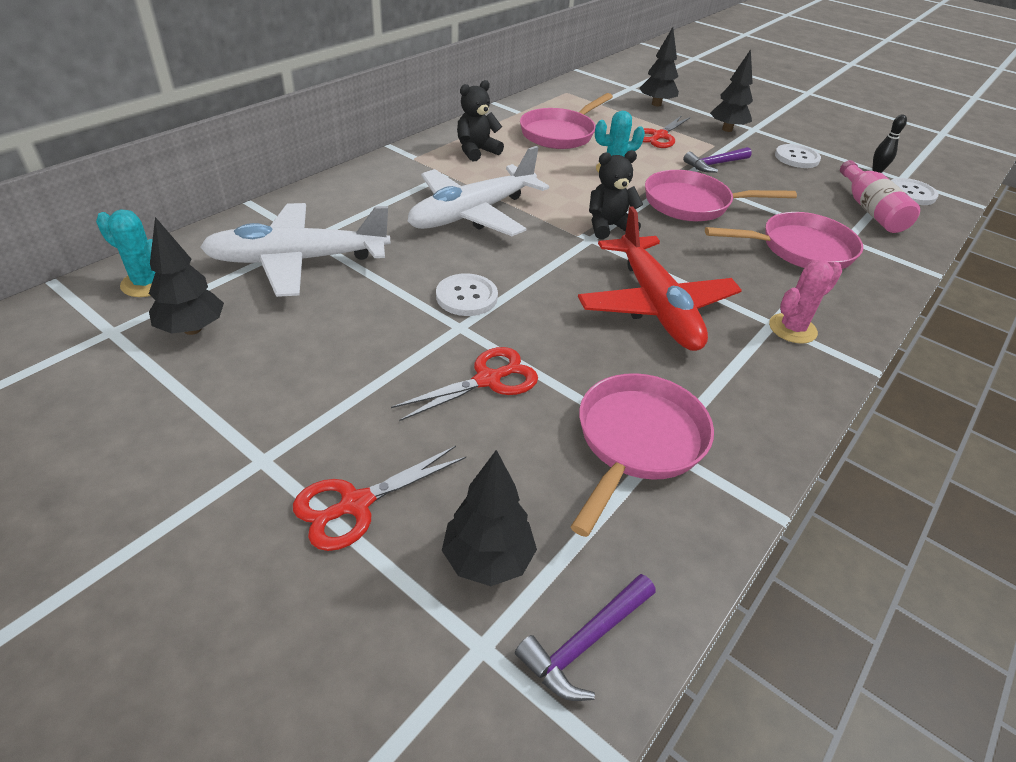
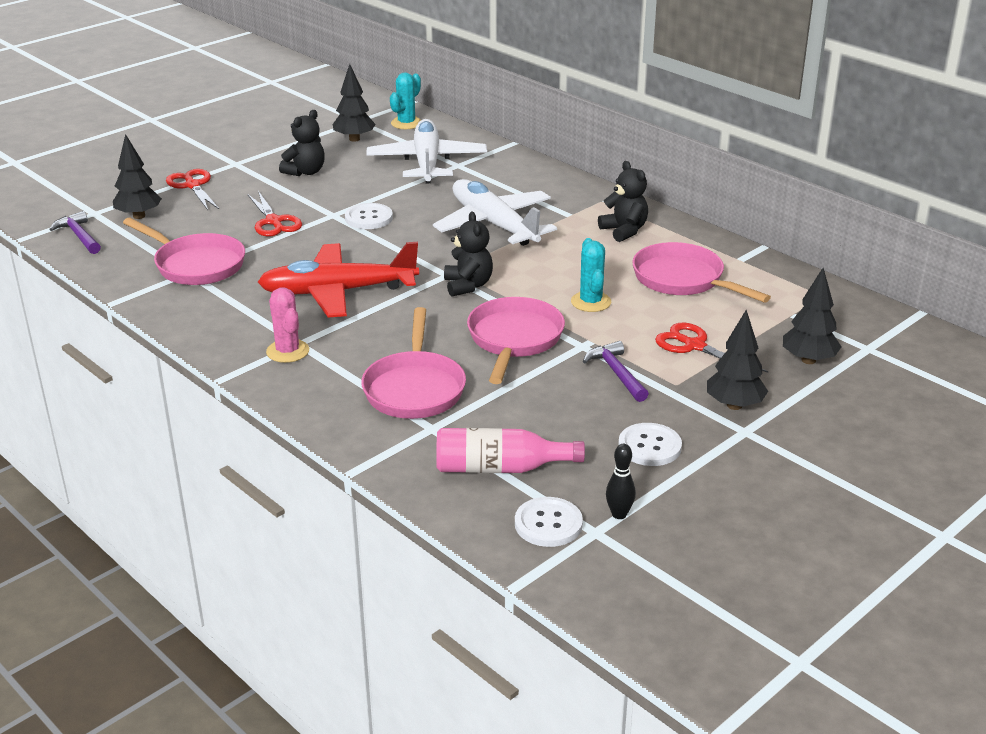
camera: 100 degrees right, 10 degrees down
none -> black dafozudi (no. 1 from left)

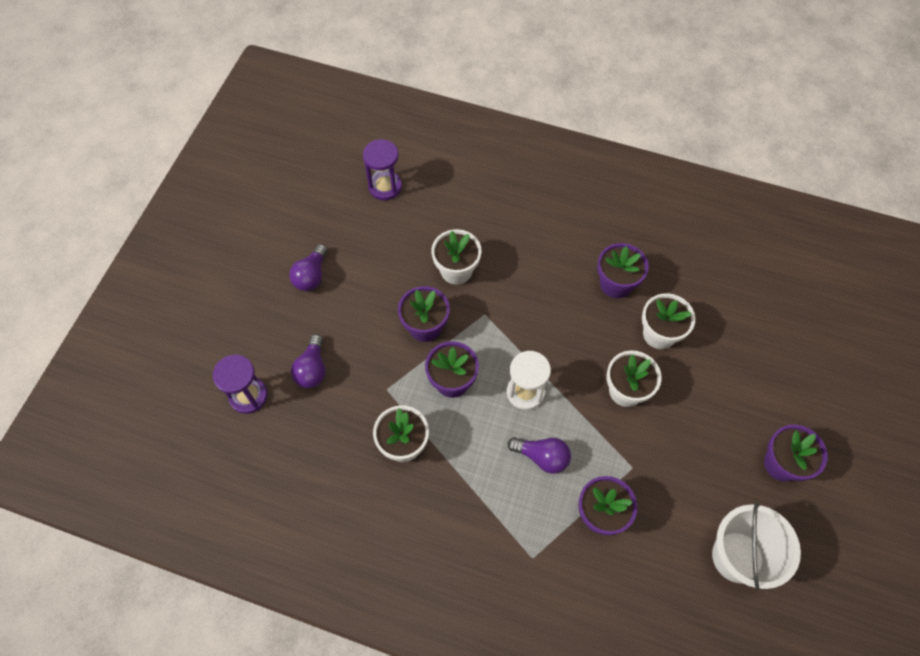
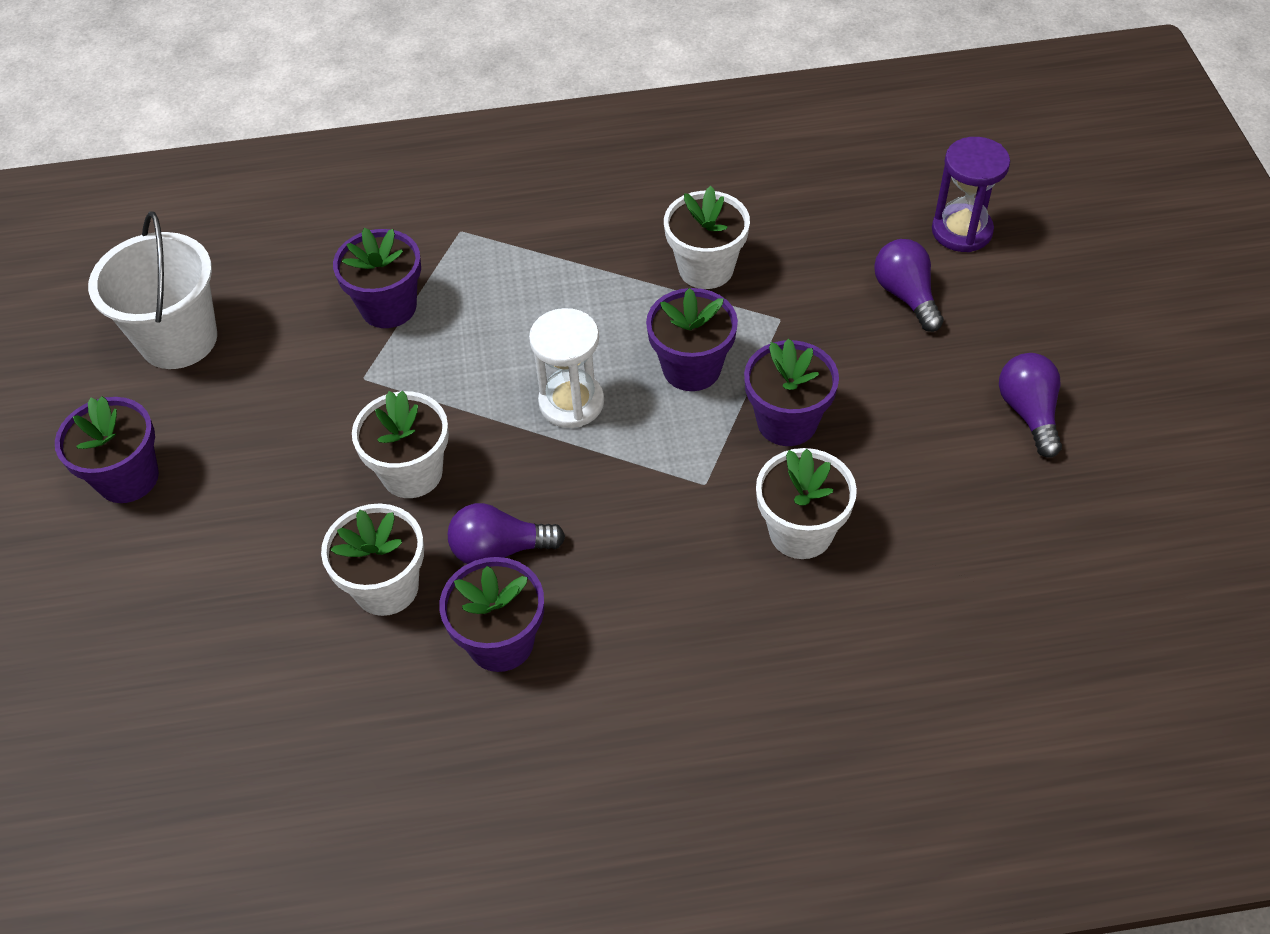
camera: 155 degrees right, 10 degrees down
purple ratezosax (no. 2 from left) -> none
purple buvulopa (no. 3 from left in the first image) -> purple buvulopa (no. 1 from left), relocated

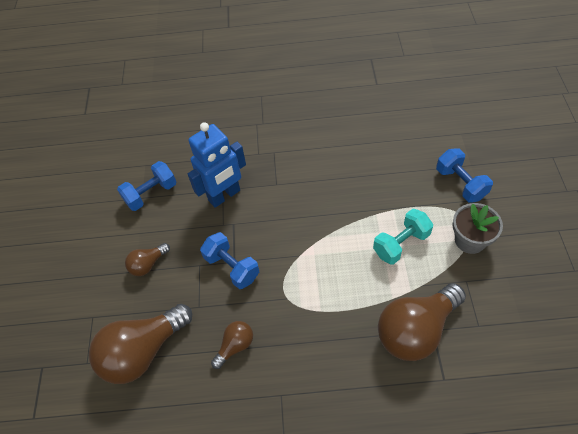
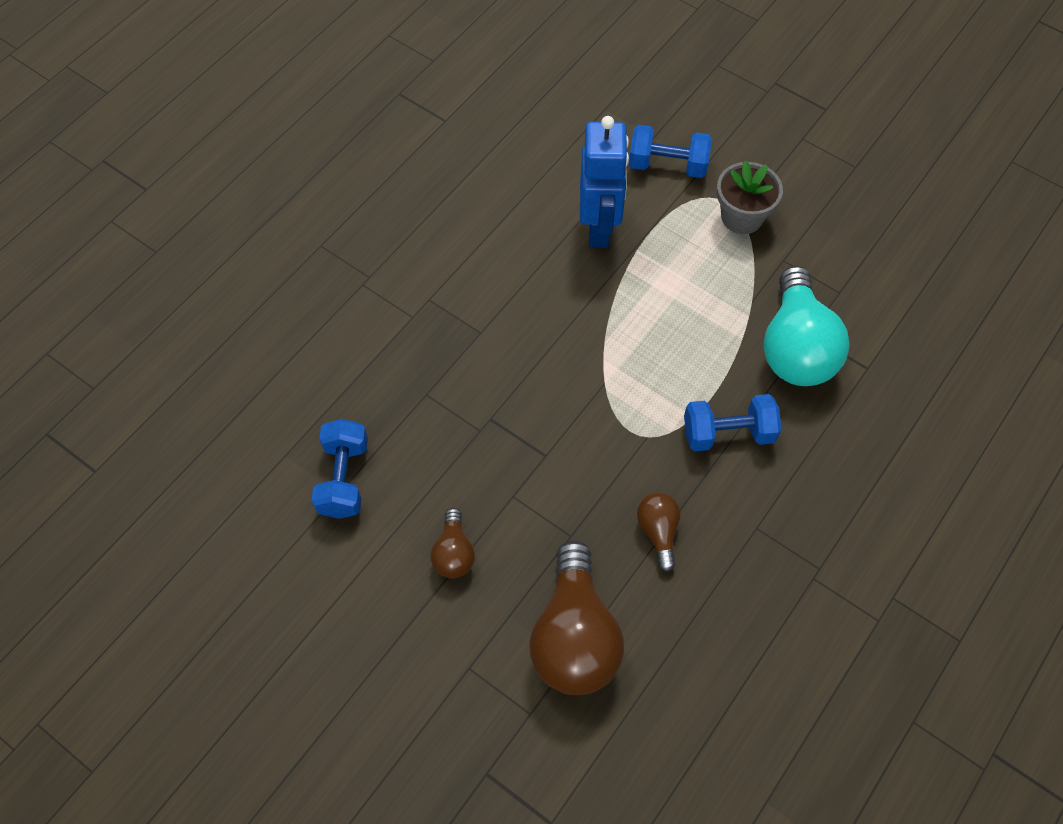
camera: 55 degrees left, 5 degrees up
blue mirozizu, relocated
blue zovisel (no. 2 from left in the first image) -> blue zovisel (no. 3 from left), relocated
turquoise zovisel -> none
brown buvulopa (no. 4 from left) -> turquoise buvulopa

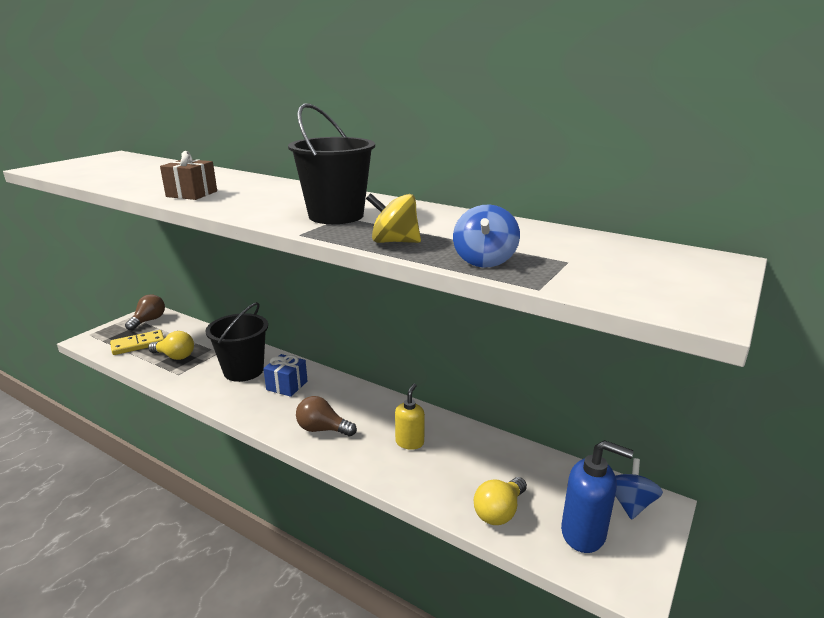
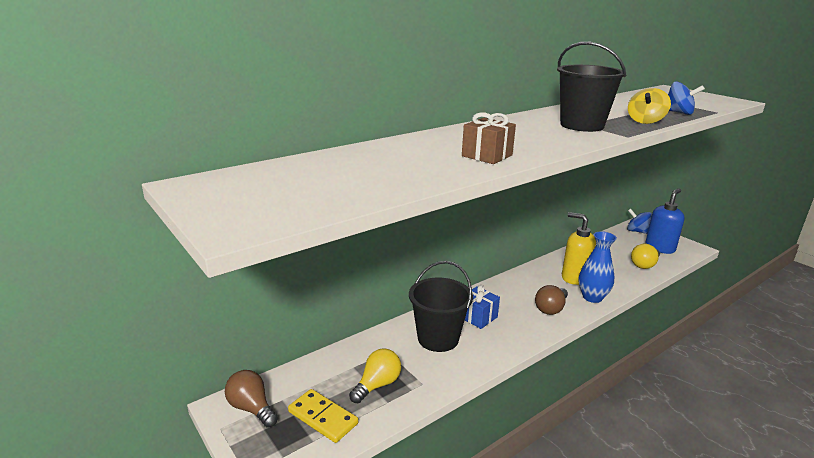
camera: 70 degrees left, 0 degrees up
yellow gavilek, 45 degrees counterclockwise
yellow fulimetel, x1.53
yellow buvulopa (no. 2 from left), 75 degrees clockwise
none -> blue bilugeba

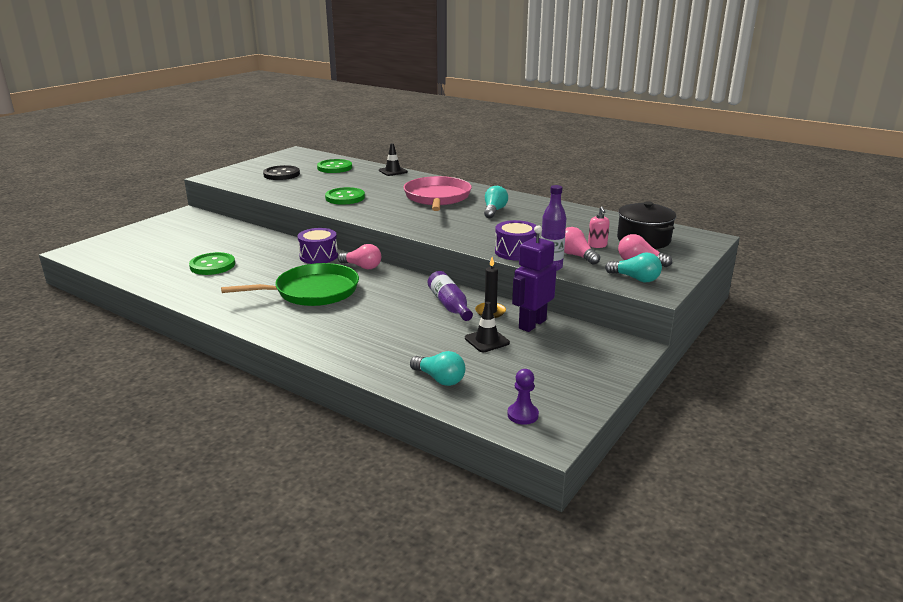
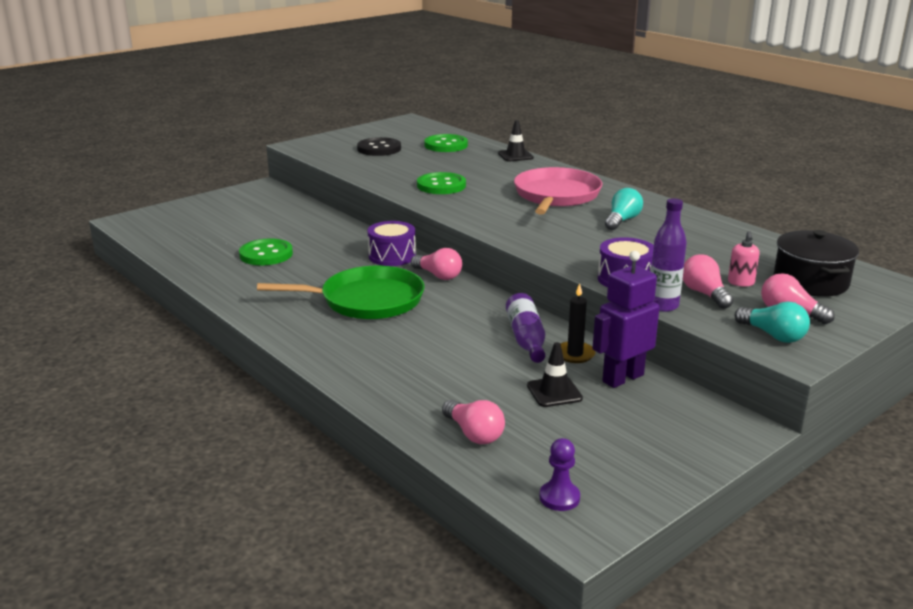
camera: 15 degrees right, 0 degrees up
turquoise buvulopa (no. 1 from left) -> pink buvulopa (no. 2 from left)

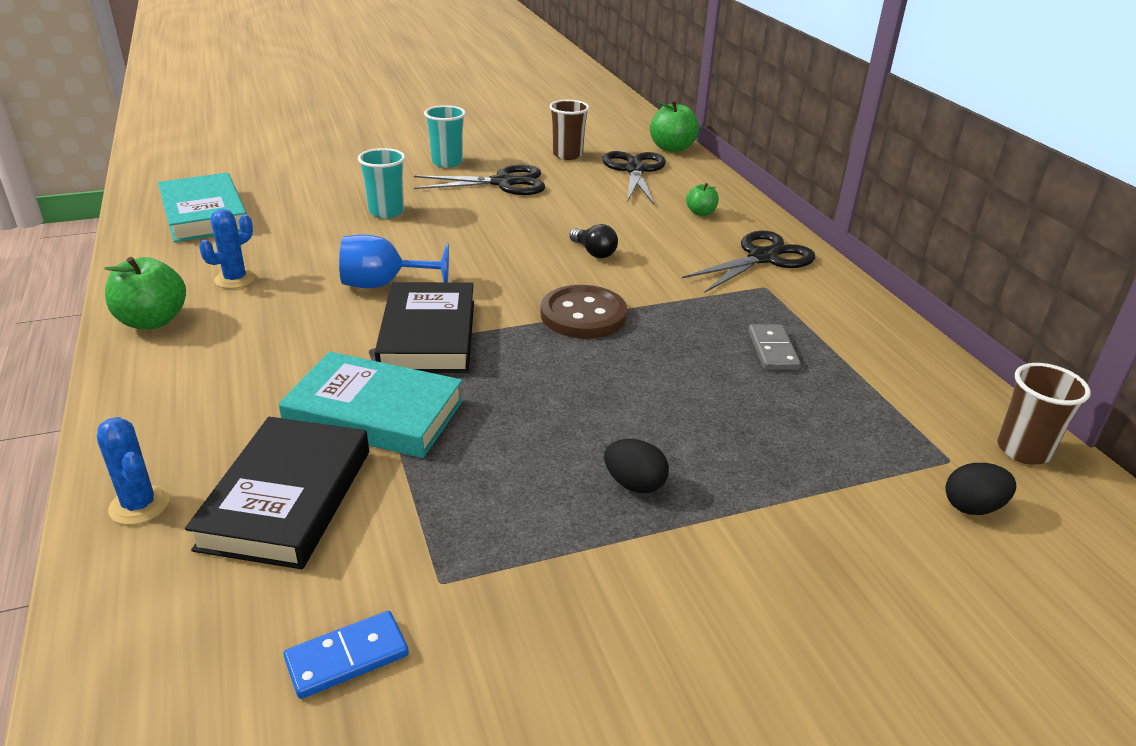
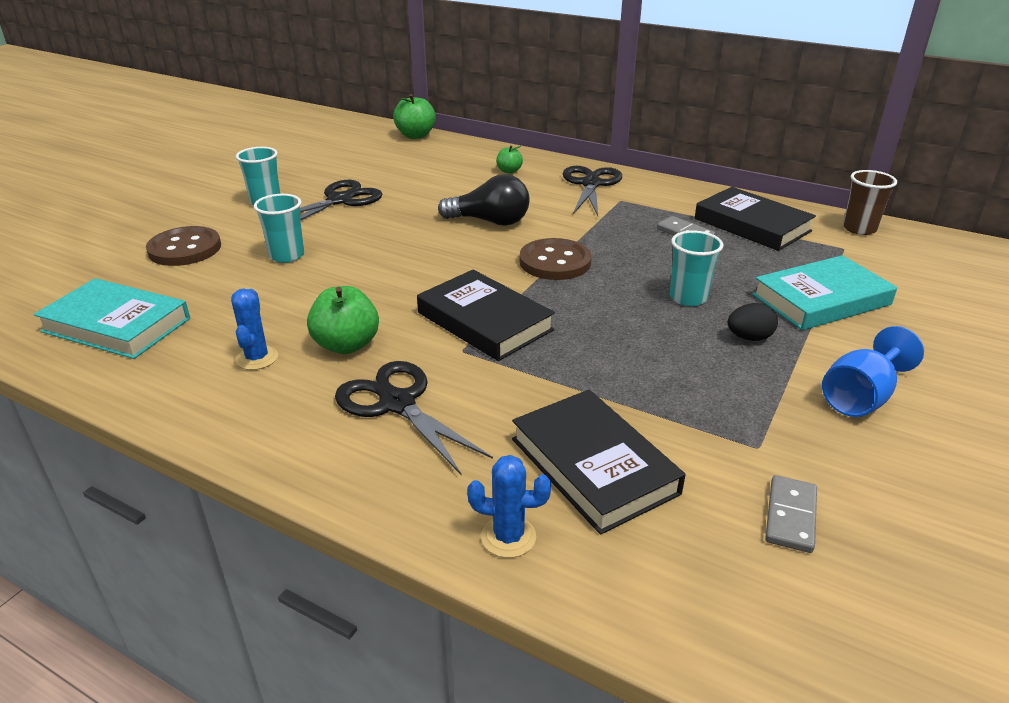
camera: 40 degrees left, 0 degrees up
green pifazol (no. 1 from left), relocated
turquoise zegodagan (no. 2 from left), relocated
blue gavilek -> grey gavilek (no. 2 from left)
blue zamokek, relocated
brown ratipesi (no. 1 from left) -> none
black buvulopa, x1.74
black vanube (no. 2 from left), relocated
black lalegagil (no. 2 from left) -> none
none -> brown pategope (no. 1 from left)
none -> turquoise ratipesi (no. 3 from left)
none -> black zegodagan (no. 3 from left)

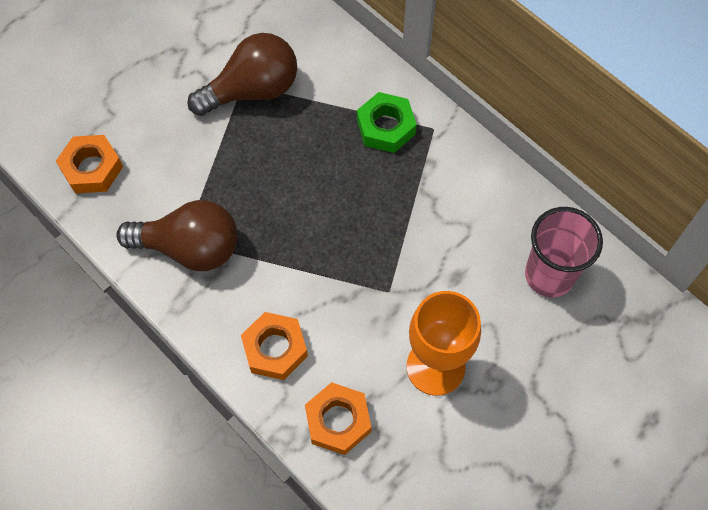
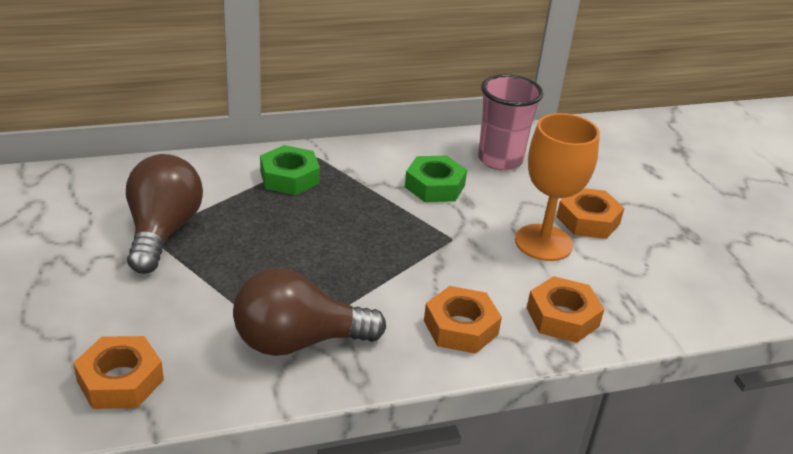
camera: 65 degrees left, 30 degrees down
brown buvulopa (no. 1 from left in the first image) -> brown buvulopa (no. 2 from left), 135 degrees counterclockwise
none -> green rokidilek (no. 2 from left)
none -> orange rokidilek (no. 4 from left)

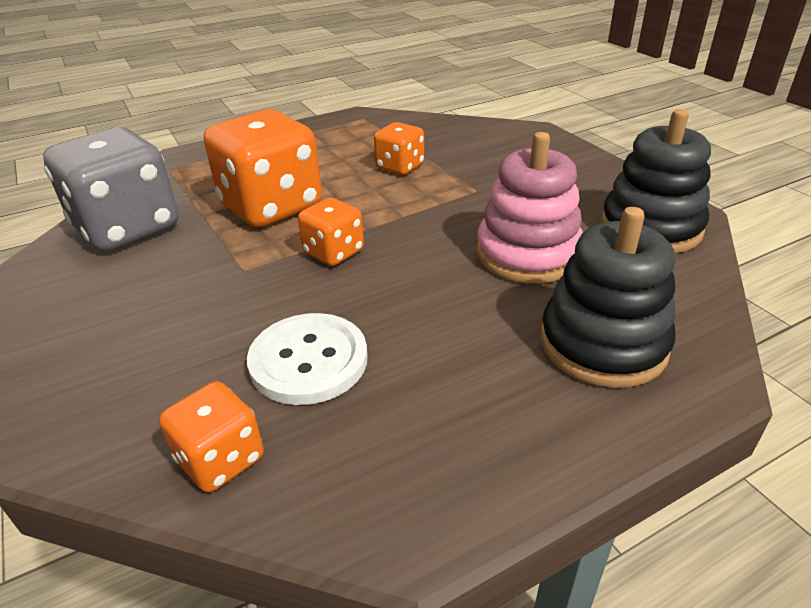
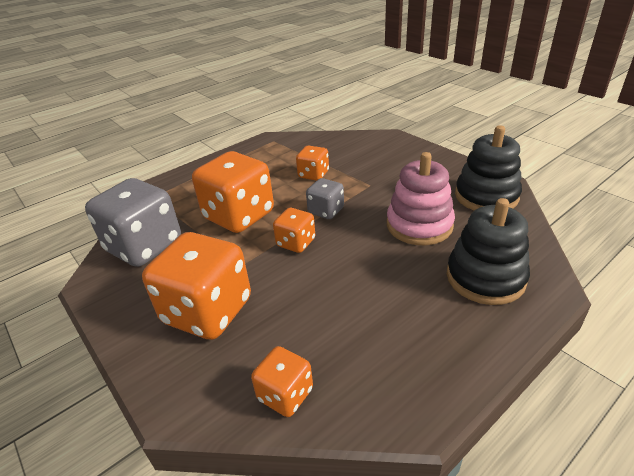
camera: 10 degrees left, 0 degrees up
white pategope -> none
none -> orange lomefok (no. 1 from left)
none -> grey lomefok (no. 2 from left)

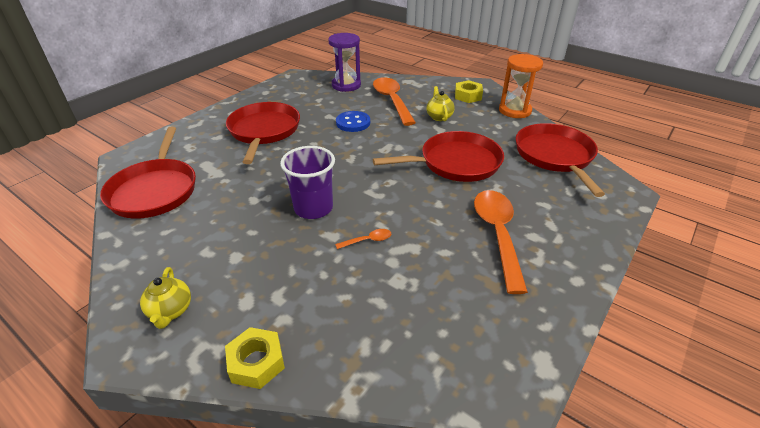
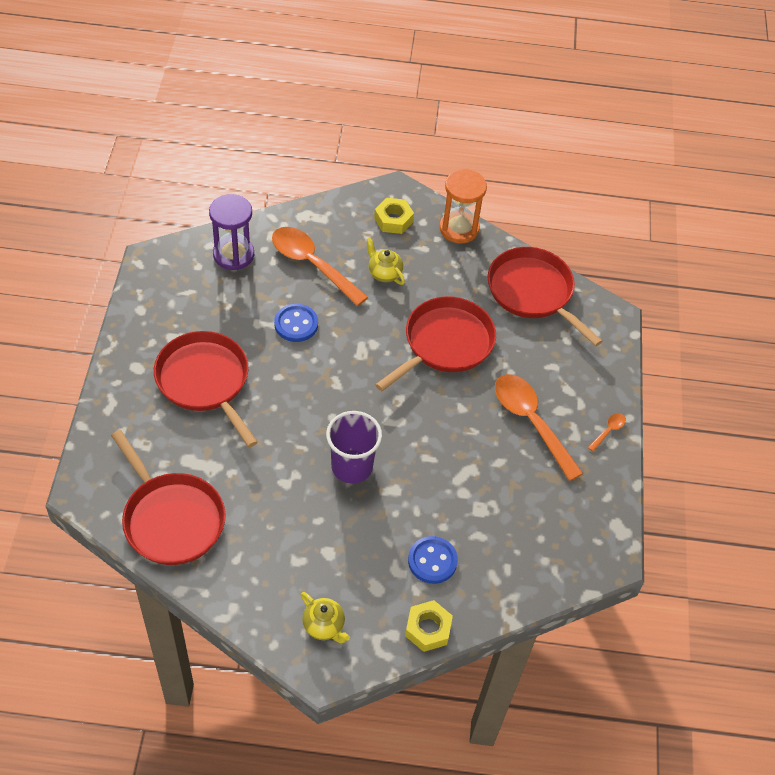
camera: 35 degrees left, 15 degrees up
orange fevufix (no. 1 from left in the first image) -> orange fevufix (no. 3 from left), relocated
none -> blue pategope (no. 2 from left)

